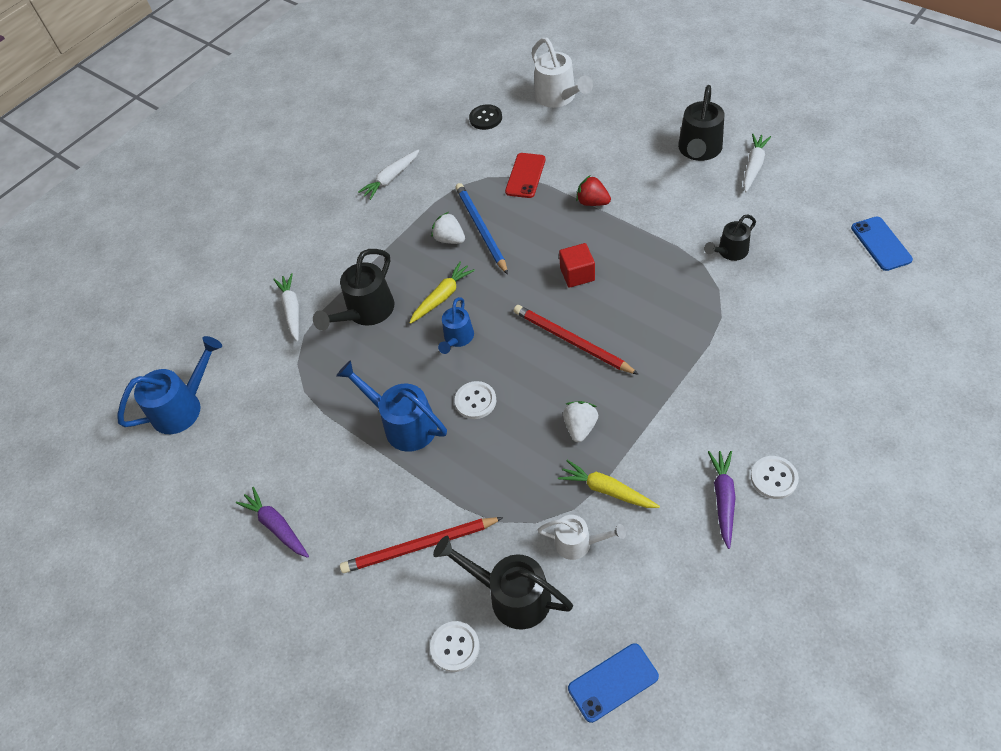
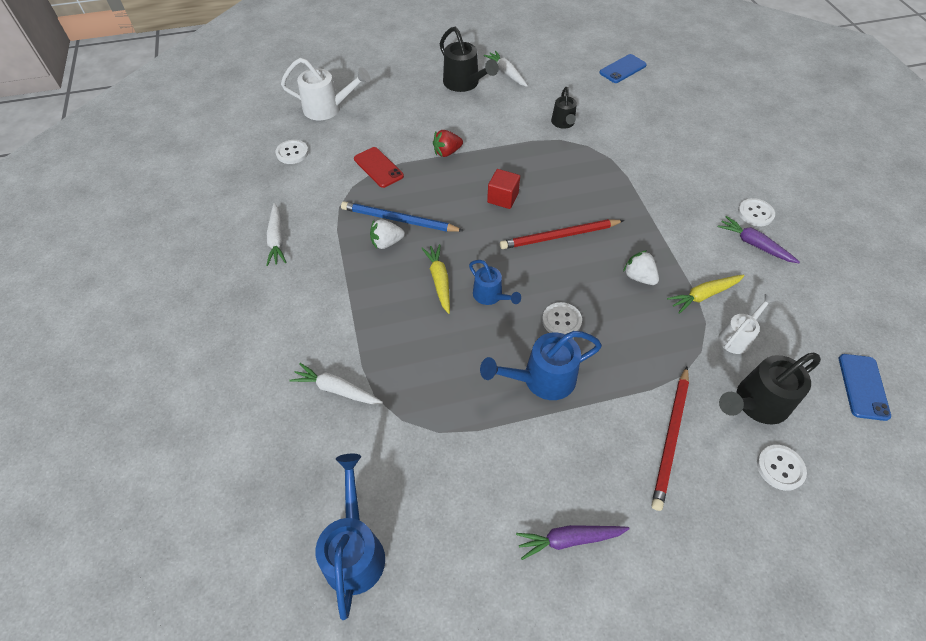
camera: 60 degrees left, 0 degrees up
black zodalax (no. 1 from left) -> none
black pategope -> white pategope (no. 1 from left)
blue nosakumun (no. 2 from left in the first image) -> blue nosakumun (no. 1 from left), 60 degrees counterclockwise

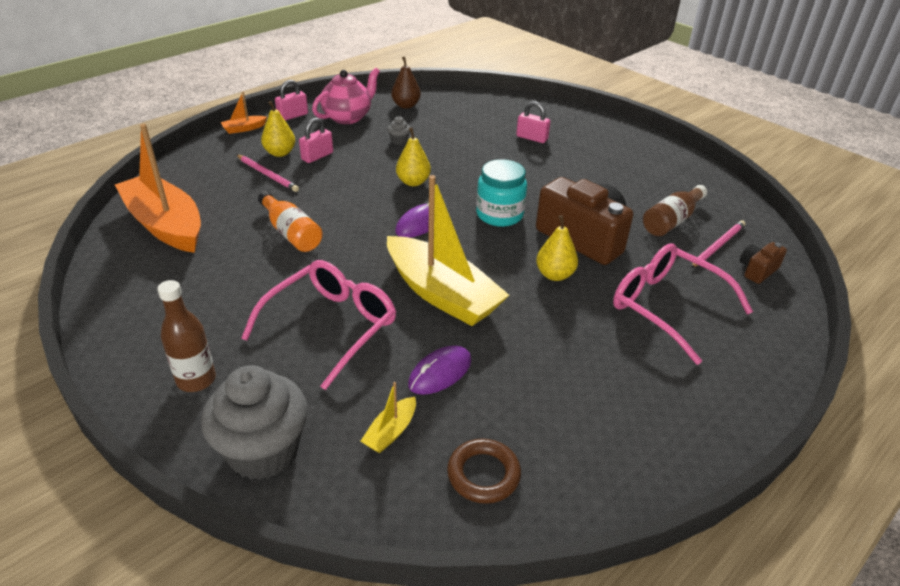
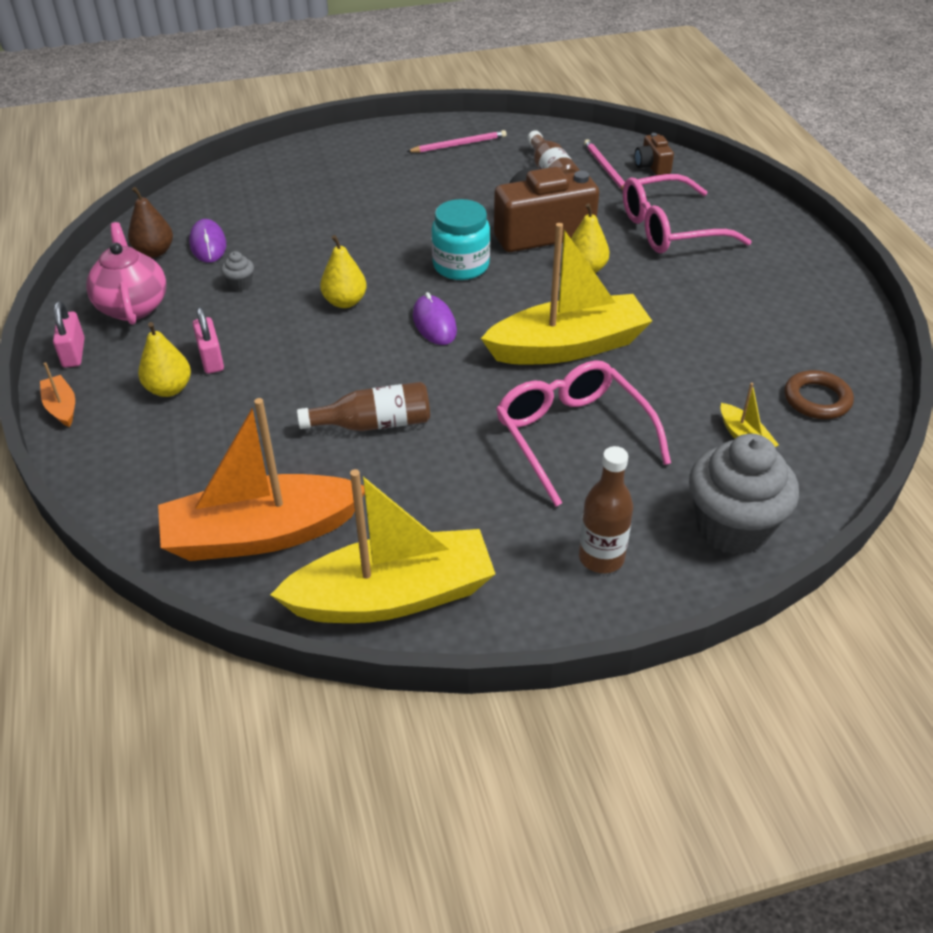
camera: 60 degrees left, 5 degrees up
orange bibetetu (no. 2 from left in the first image) -> orange bibetetu (no. 1 from left), 150 degrees clockwise
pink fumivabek (no. 1 from left), relocated
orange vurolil -> brown vurolil (no. 1 from left)
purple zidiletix (no. 2 from left in the first image) -> purple zidiletix (no. 1 from left), relocated
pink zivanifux (no. 3 from left) -> none
none -> yellow bibetetu (no. 1 from left)

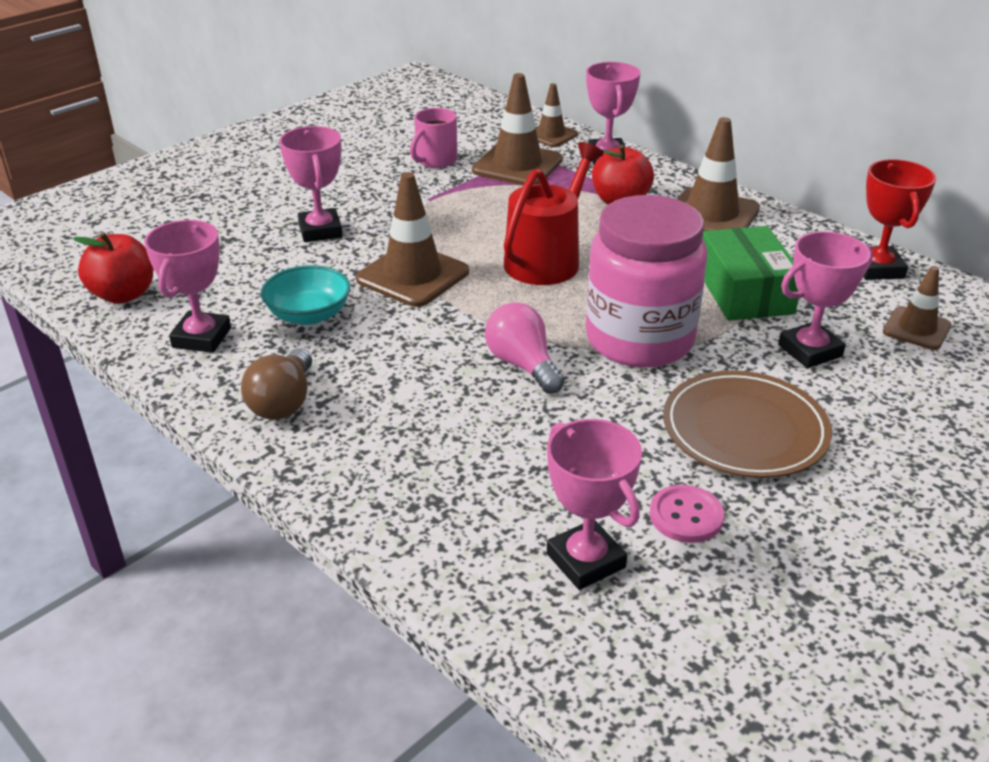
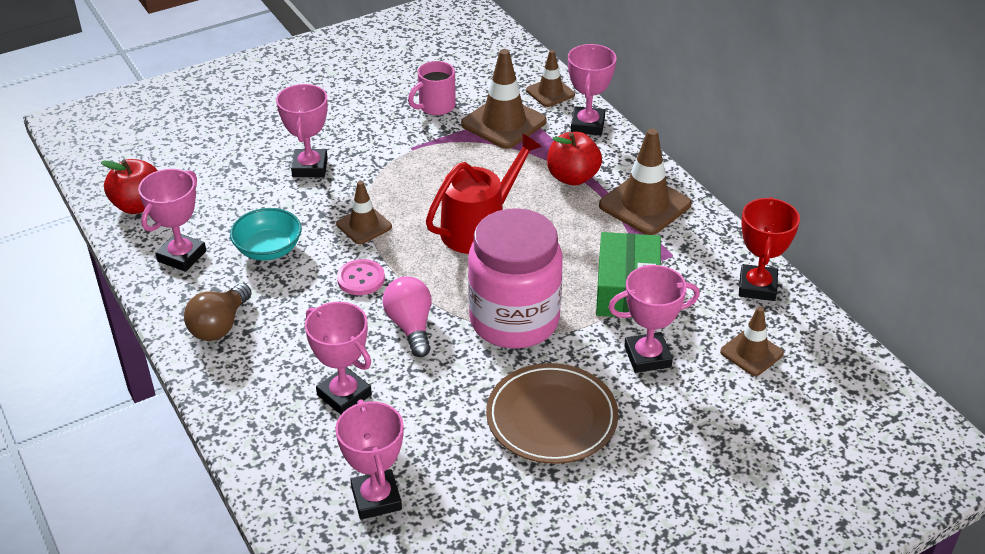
camera: 15 degrees right, 5 degrees up
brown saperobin (no. 1 from left), x0.60
pink pategope, relocated
none -> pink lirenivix (no. 3 from left)

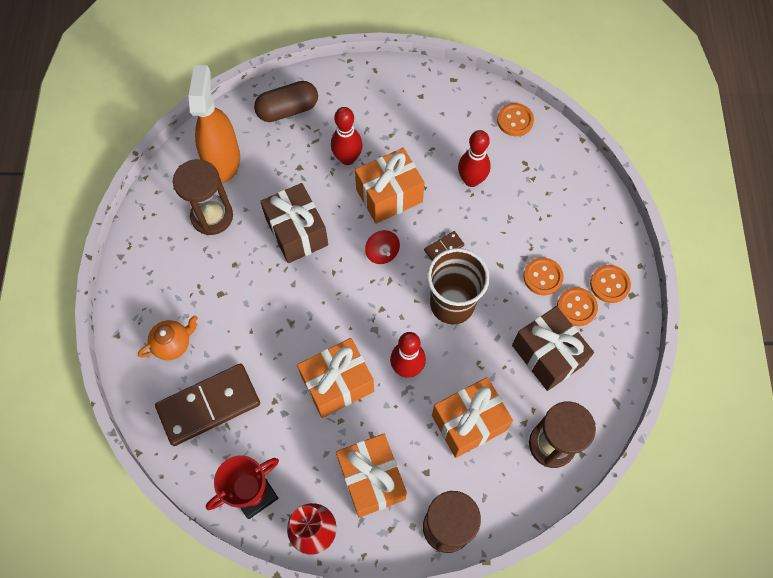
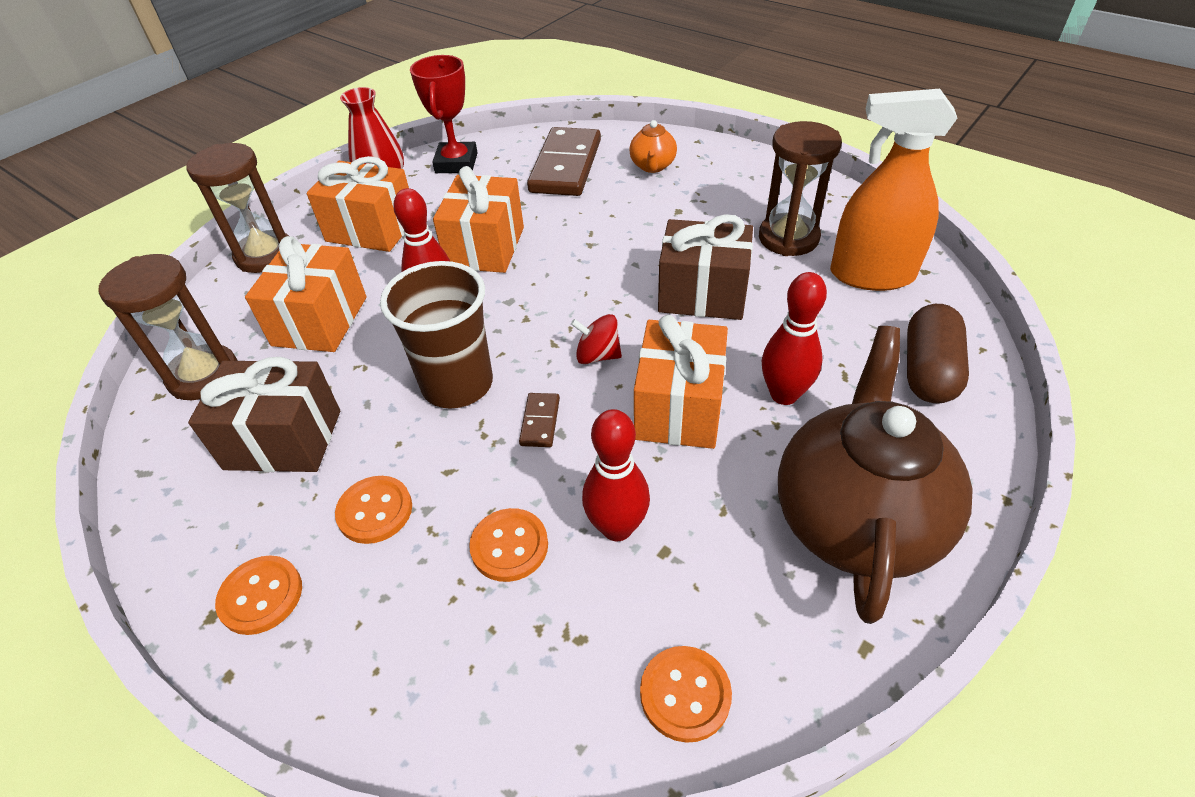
camera: 130 degrees right, 20 degrees down
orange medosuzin, 150 degrees clockwise
orange pategope (no. 3 from left), relocated
none -> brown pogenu

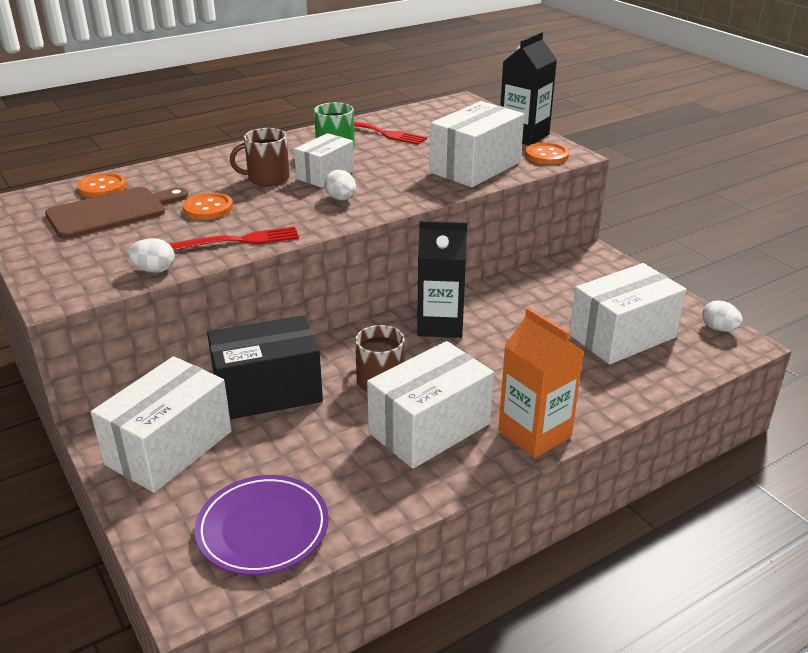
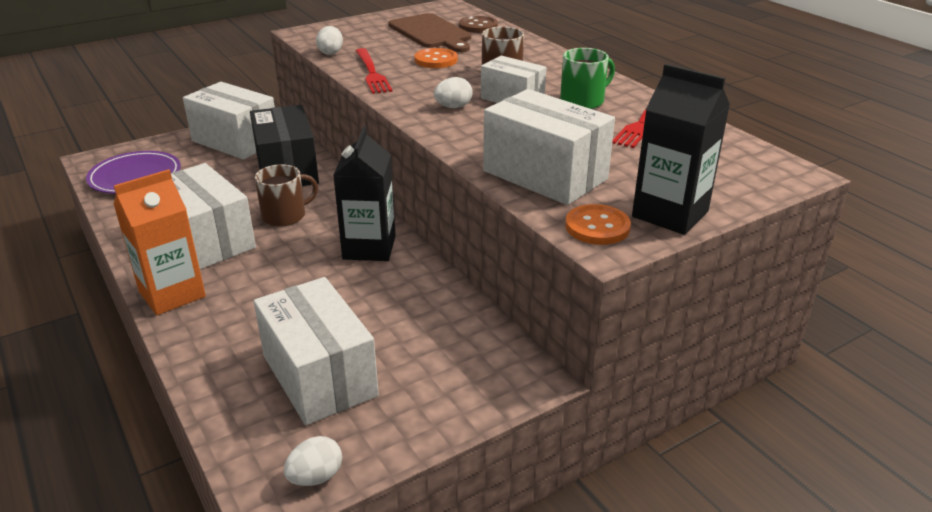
camera: 90 degrees right, 0 degrees up
orange pategope (no. 1 from left) -> brown pategope

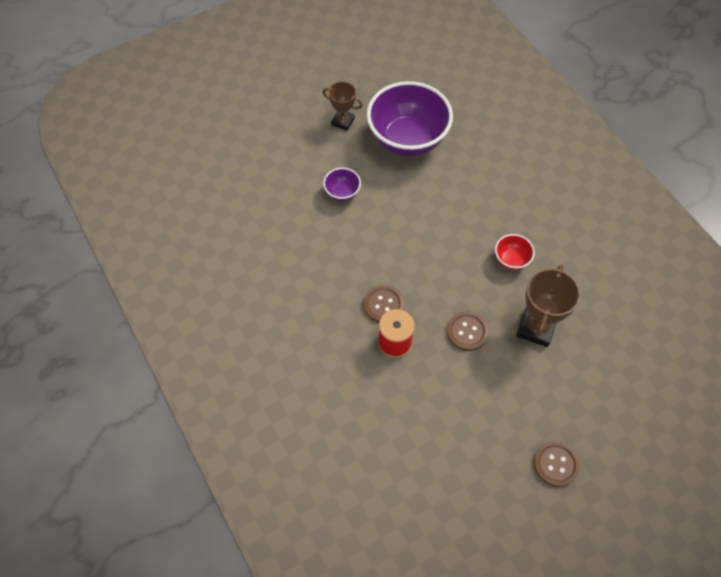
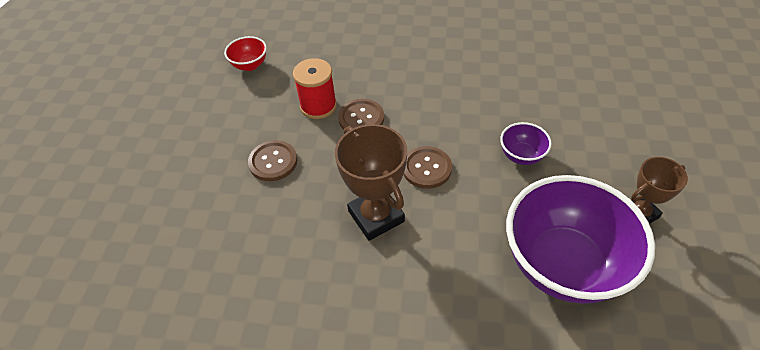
camera: 130 degrees right, 10 degrees down
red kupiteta, relocated
brown lirenivix (no. 2 from left in the first image) -> brown lirenivix (no. 1 from left), relocated
brown pategope (no. 3 from left), relocated

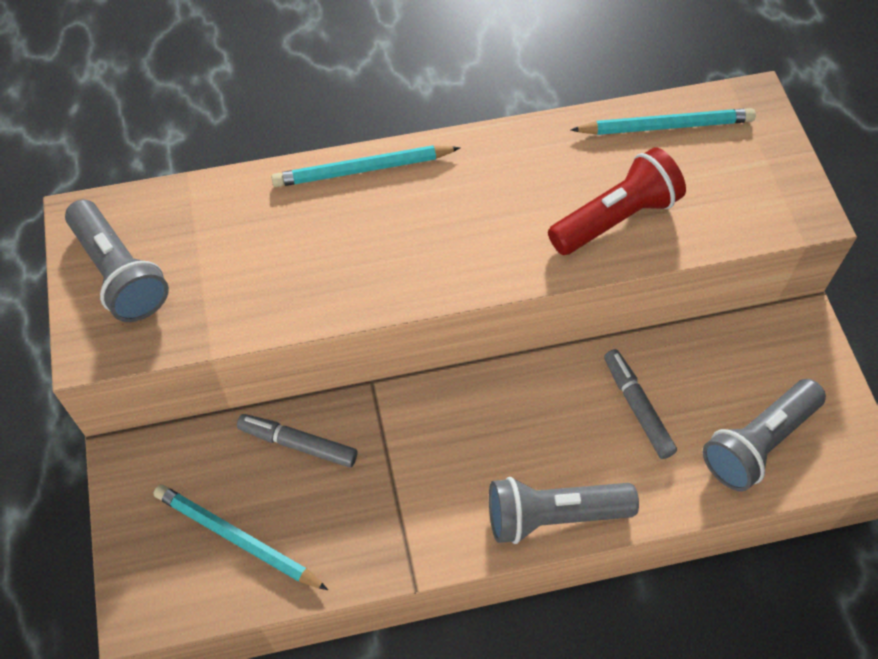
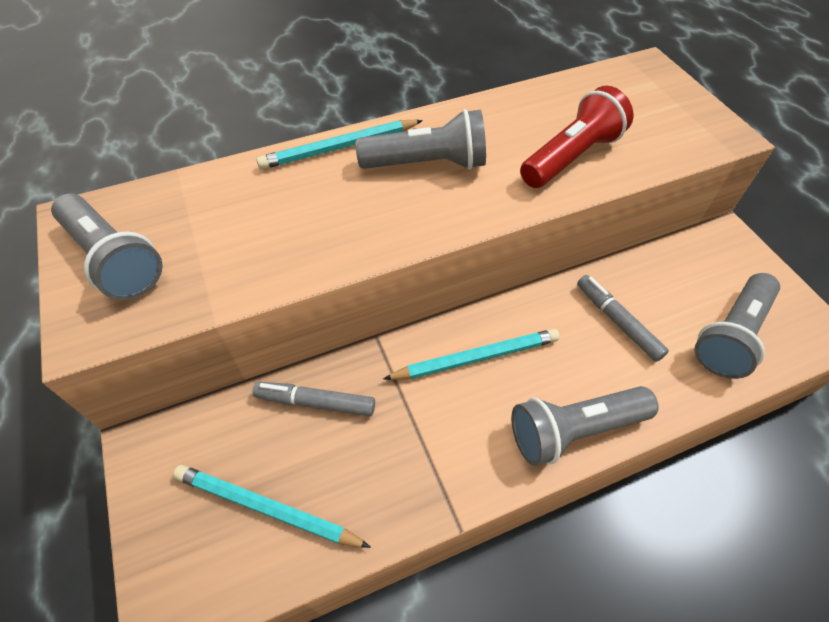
camera: 10 degrees left, 5 degrees down
turquoise fumivabek (no. 3 from left), relocated
none -> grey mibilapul (no. 2 from left)

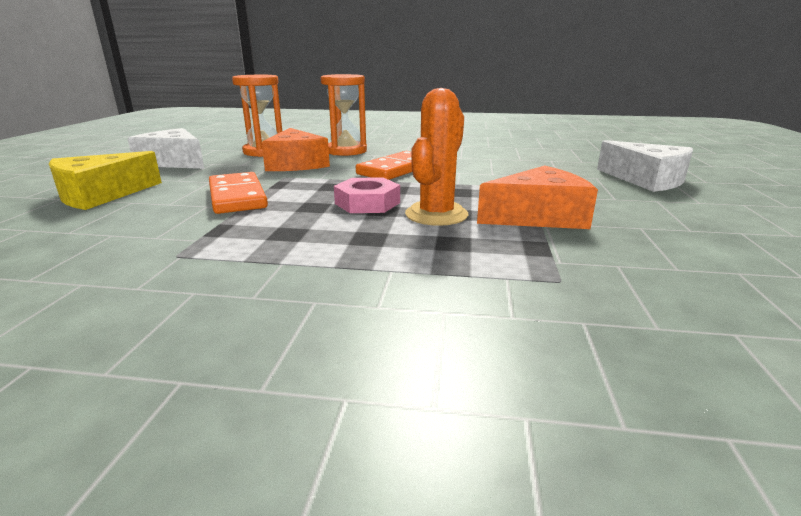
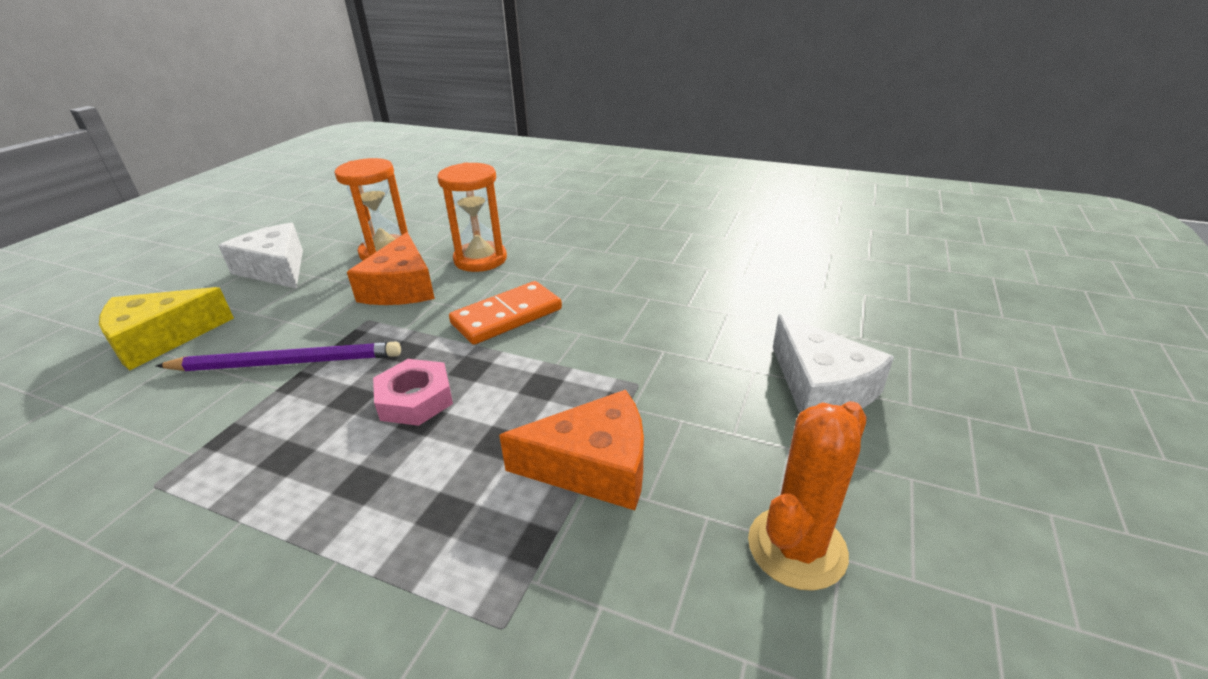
camera: 15 degrees right, 10 degrees up
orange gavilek (no. 1 from left) -> purple fumivabek
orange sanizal, relocated

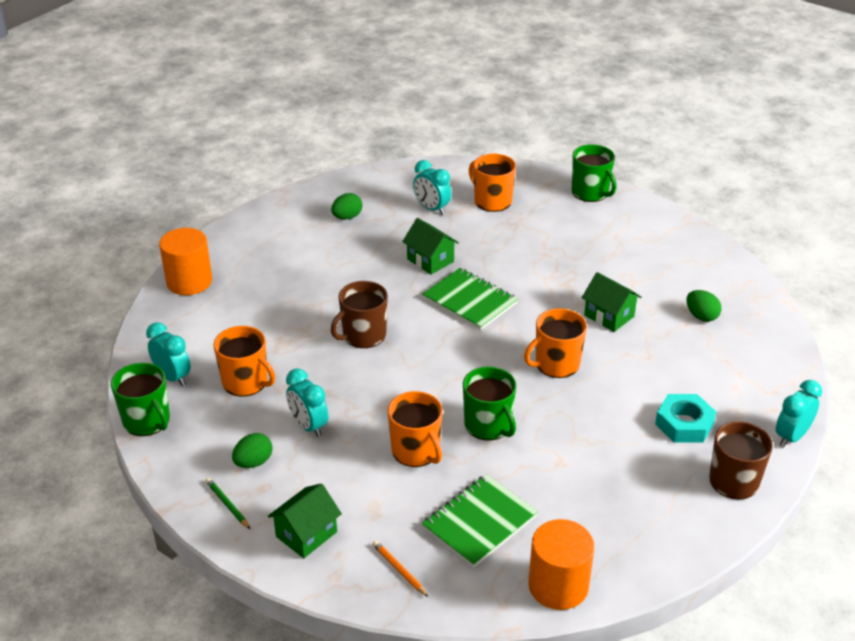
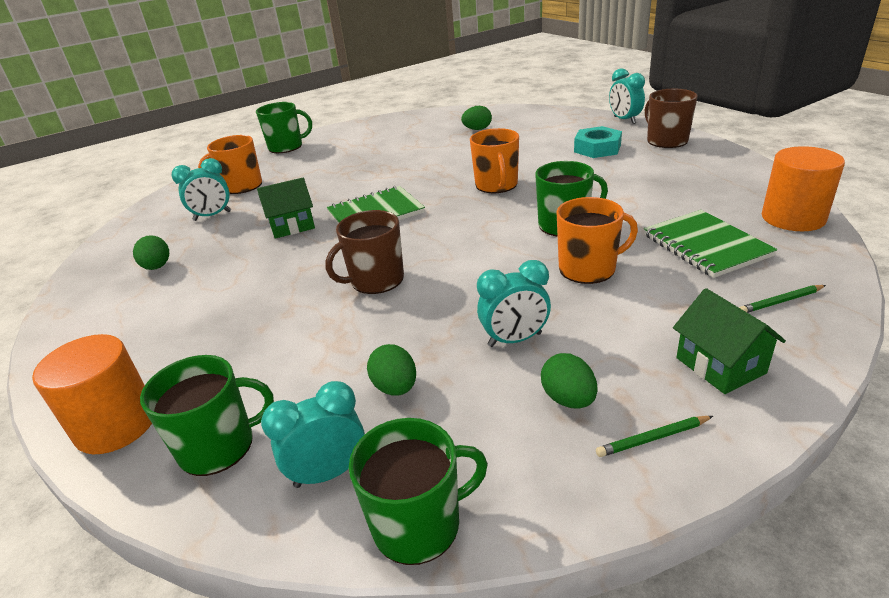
camera: 65 degrees left, 5 degrees down
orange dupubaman (no. 1 from left) -> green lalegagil (no. 2 from left)
brown dupubaman (no. 1 from left), 75 degrees clockwise
orange fumivabek -> green fumivabek (no. 2 from left)
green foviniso (no. 3 from left) -> none
none -> green dupubaman (no. 1 from left)

